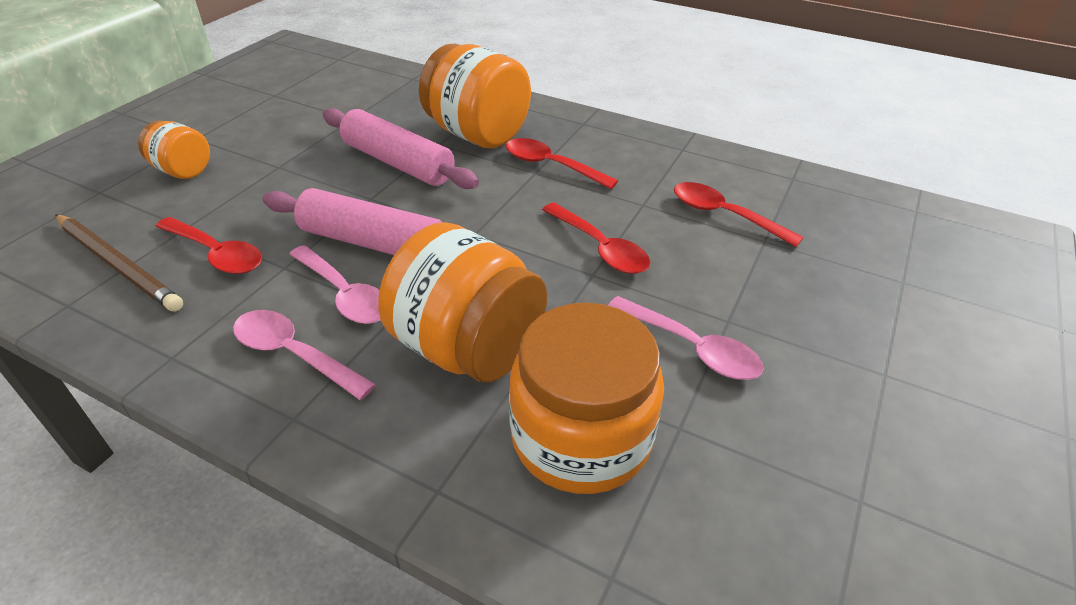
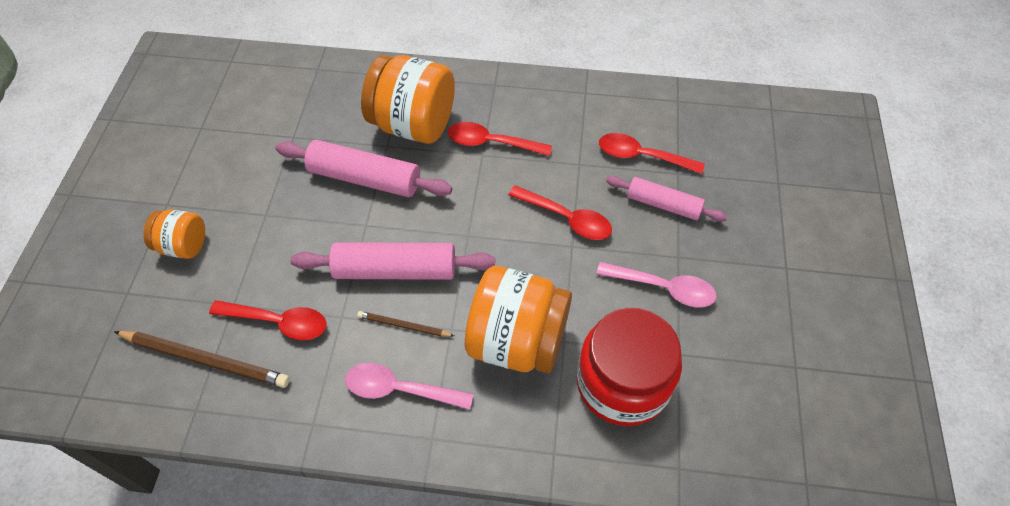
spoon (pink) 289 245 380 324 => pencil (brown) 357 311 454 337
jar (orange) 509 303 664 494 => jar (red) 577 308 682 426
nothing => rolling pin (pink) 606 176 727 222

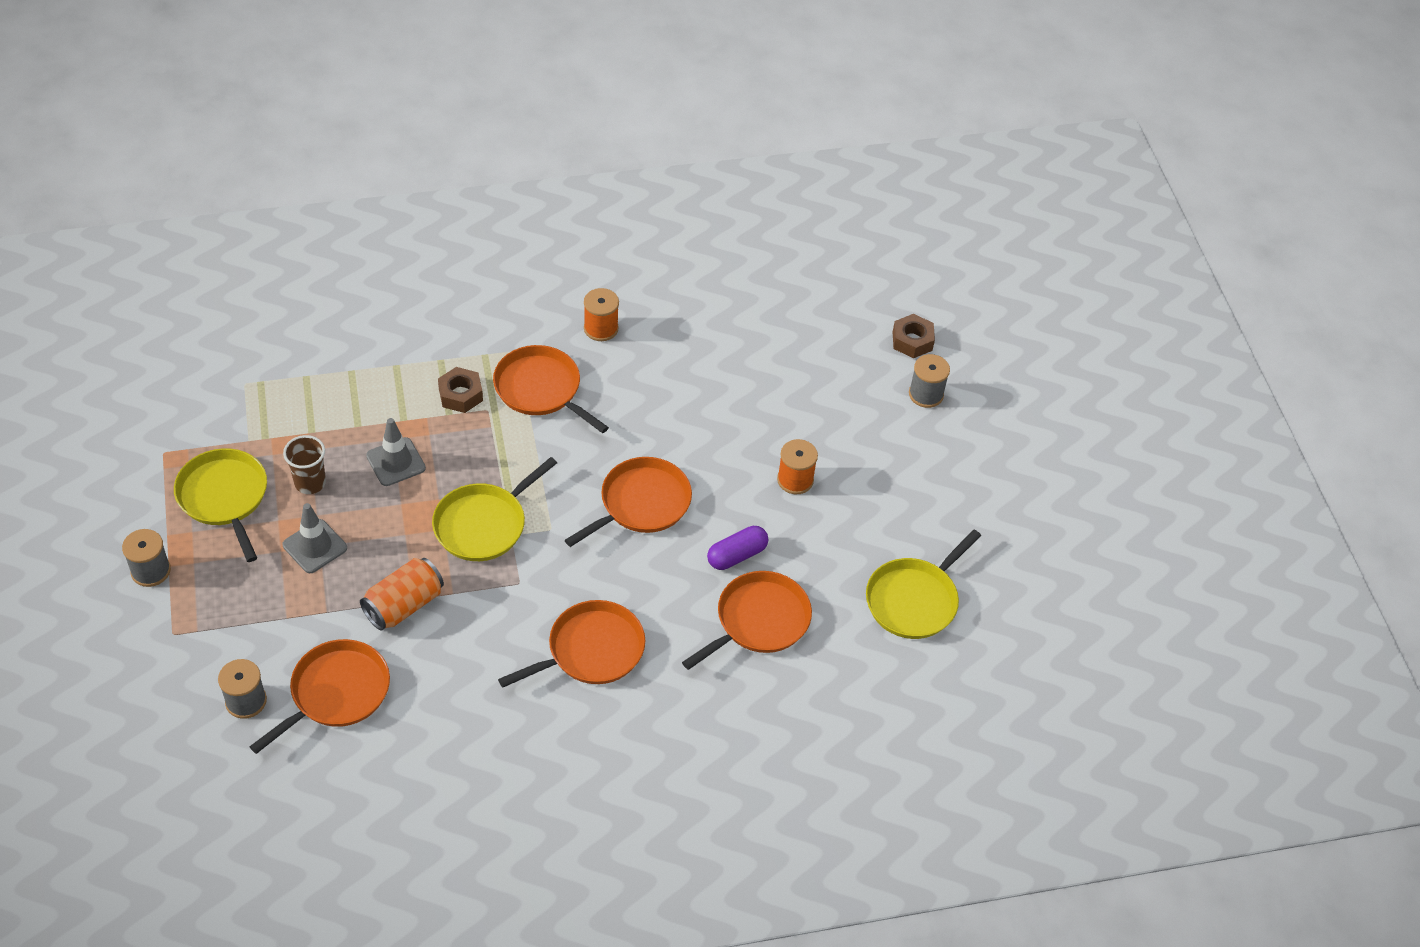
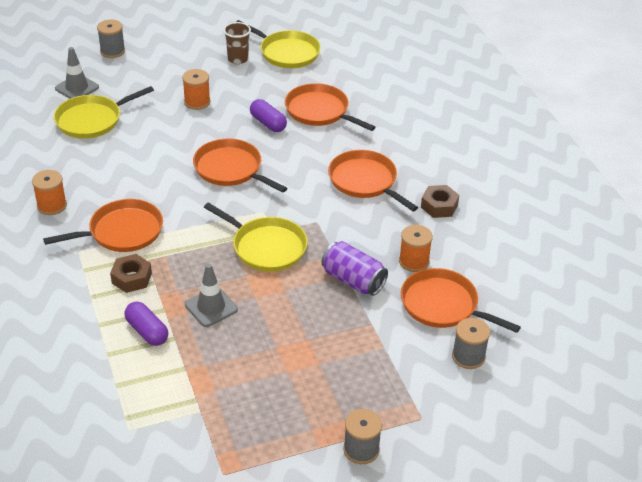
pan (yellow) 174 448 267 562 => pan (yellow) 54 86 154 139, move
cup (brown) 283 435 326 494 => cup (brown) 223 22 251 64, move
traffic cone (grey) 283 503 347 573 => traffic cone (grey) 55 47 99 99, move
can (orange) 360 558 444 631 => can (purple) 321 241 388 296
pan (orange) 493 345 609 433 => pan (orange) 43 199 163 252, 150 degrees counterclockwise
nut (brown) 893 314 935 358 => nut (brown) 421 185 459 218, move
nothing => capsule (purple) 124 302 168 346
nothing => spool (orange) 399 225 433 272

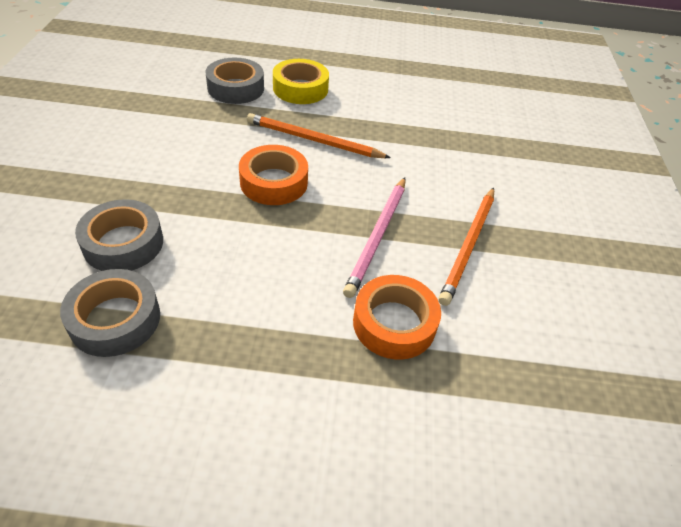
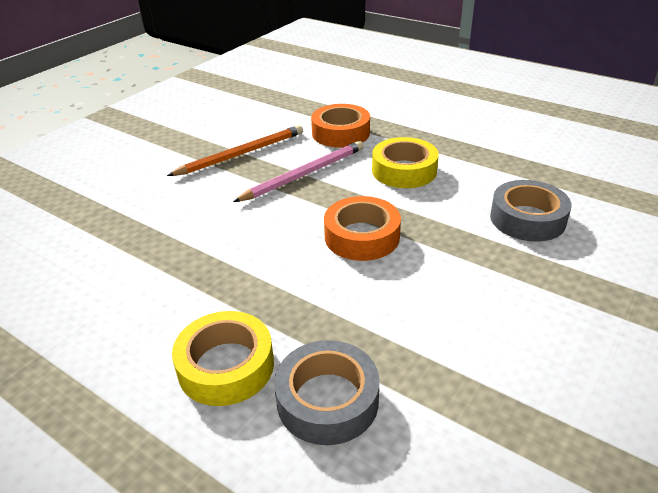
tape (grey) 60 269 160 357 => nothing
pencil (orange) 247 113 391 158 => nothing
nothing => tape (yellow) 372 137 439 188

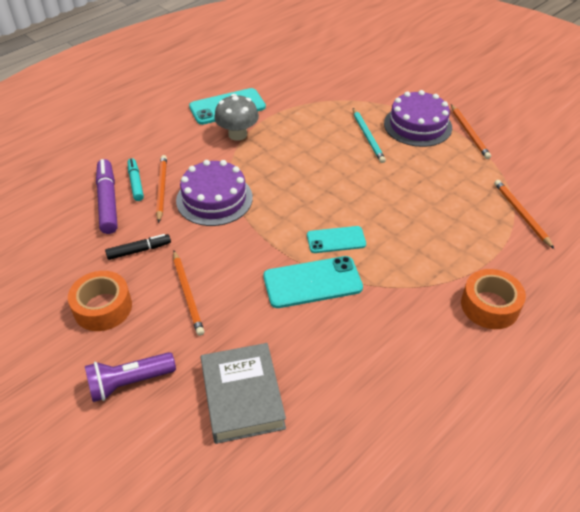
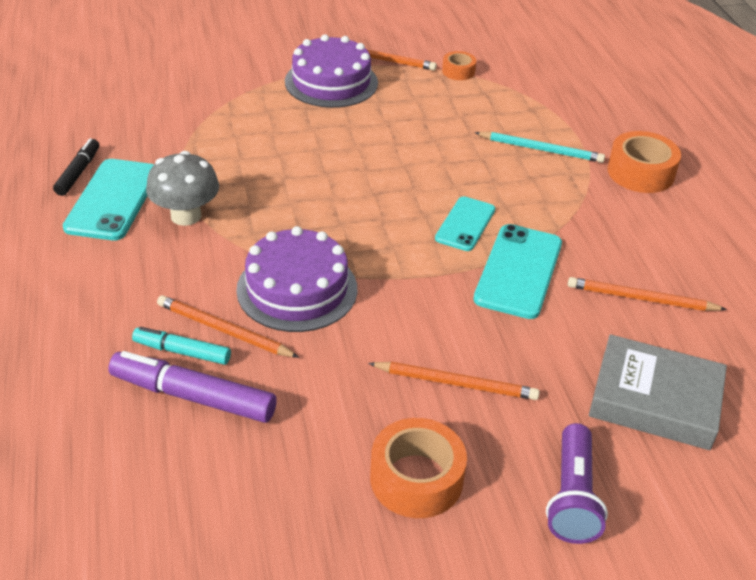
marker (black) 105 234 171 260 => marker (black) 53 138 99 196, move
pencil (turquoise) 353 108 386 163 => pencil (turquoise) 474 132 605 163, move
pencil (orange) 494 180 554 249 => pencil (orange) 568 277 727 311, move
nothing => tape (orange) 442 51 476 80

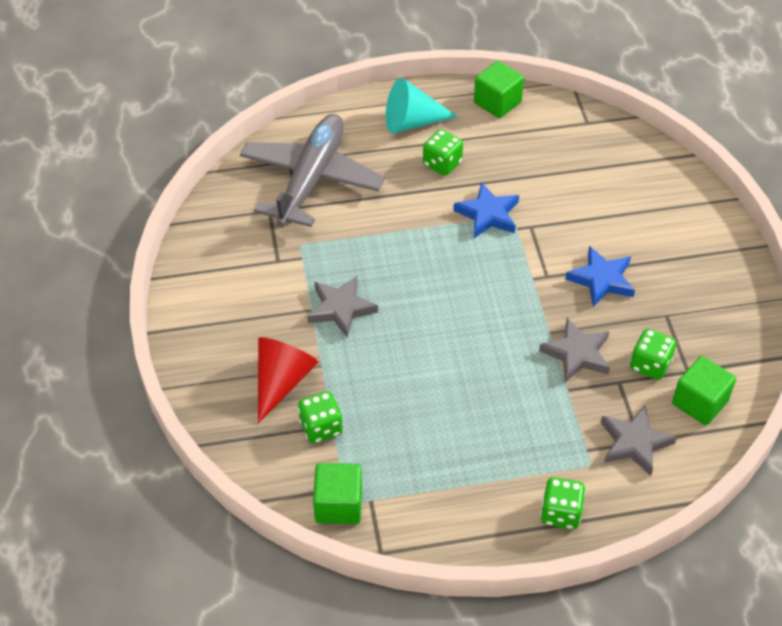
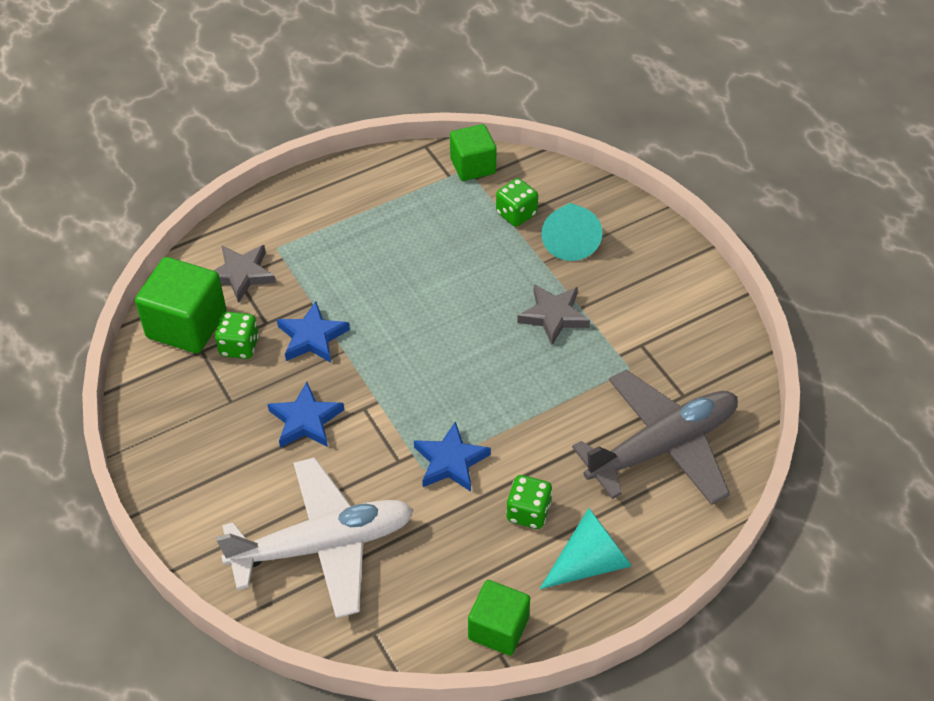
plane (grey) 240 114 385 227 => plane (grey) 572 370 738 505, 120 degrees counterclockwise
cone (red) 258 337 318 424 => cone (turquoise) 541 203 603 261
star (grey) 539 318 610 383 => star (blue) 277 301 350 363
dice (green) 540 477 586 529 => nothing
cube (green) 672 356 736 425 => cube (green) 135 257 226 354, x1.51
nothing => plane (white) 216 457 414 618

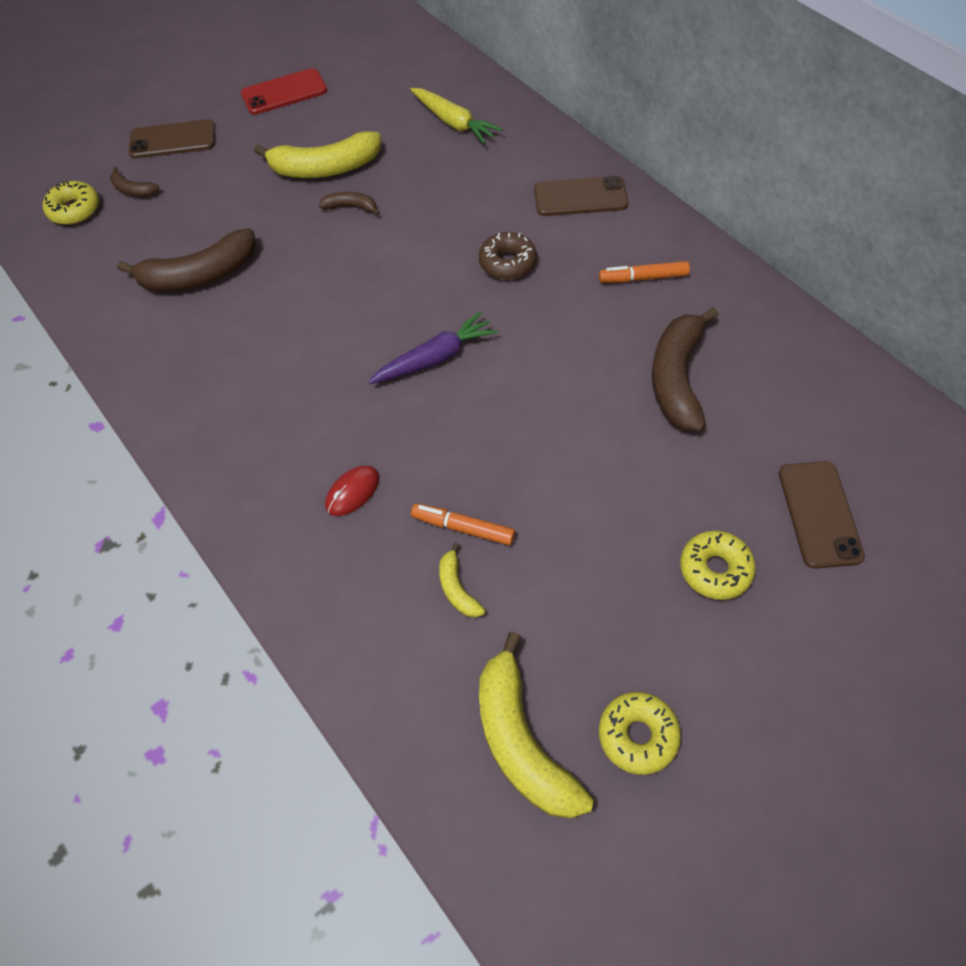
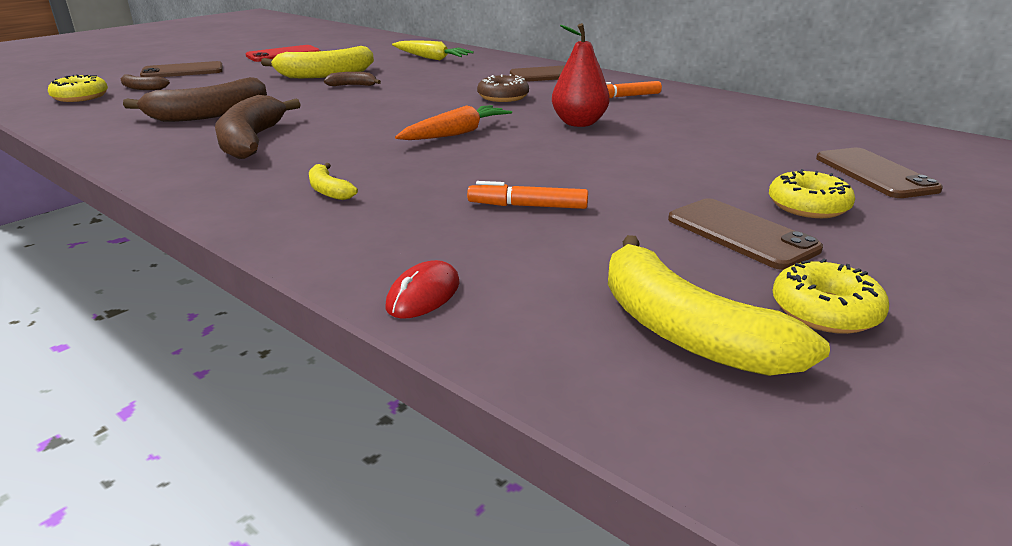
mouse (red) 325 466 379 516 => mouse (red) 385 260 460 319, move
carrot (purple) 368 311 498 384 => carrot (orange) 395 105 512 140
banana (yellow) 439 542 485 618 => banana (yellow) 309 163 358 200, move
banana (brown) 652 307 719 432 => banana (brown) 215 95 301 159, move
nothing => pear (red) 552 23 610 127
nothing => phone (brown) 668 198 823 270

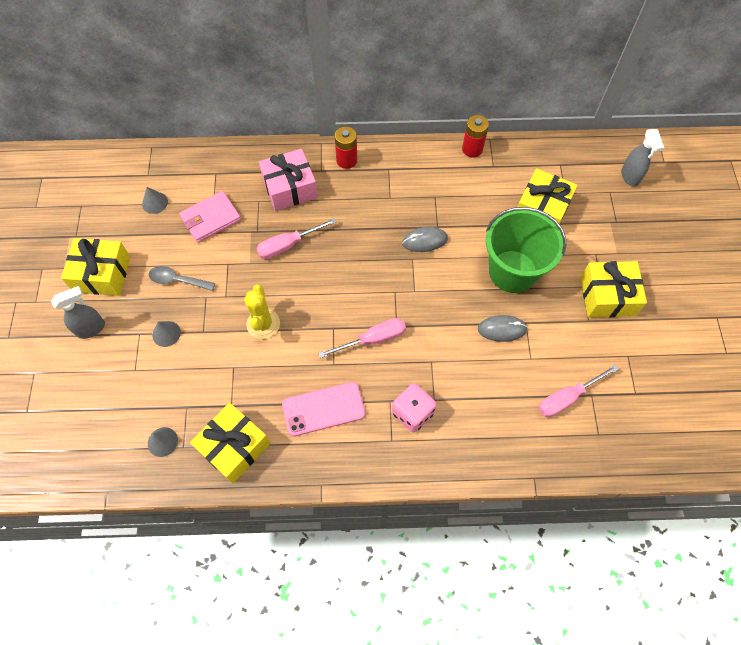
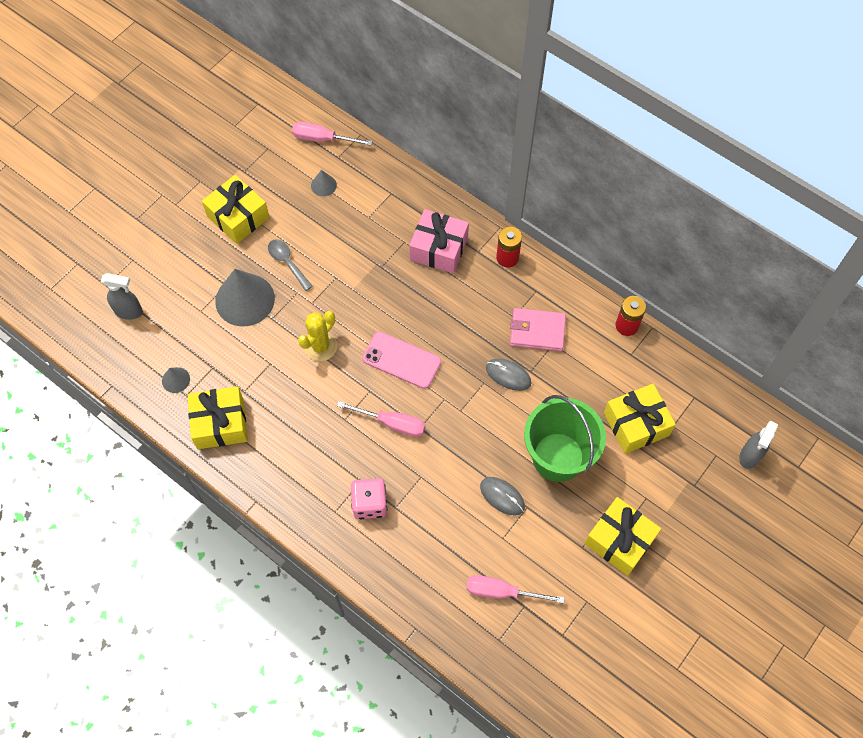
spray bottle (grey) 51 286 105 339 => spray bottle (grey) 101 273 143 320, move
cone (grey) 152 321 181 347 => cone (grey) 215 269 275 326, x2.18
wallet (pink) 179 191 241 243 => wallet (pink) 510 308 566 351, move
screwdriver (pink) 256 218 337 259 => screwdriver (pink) 292 122 372 146, move
phone (pink) 282 382 365 436 => phone (pink) 362 332 441 389, move

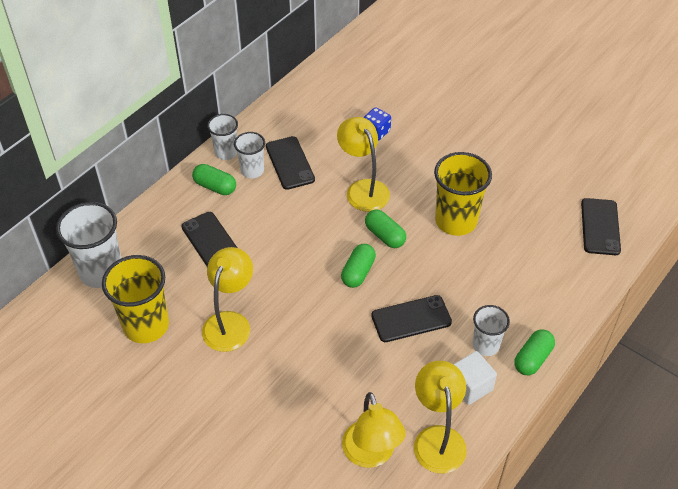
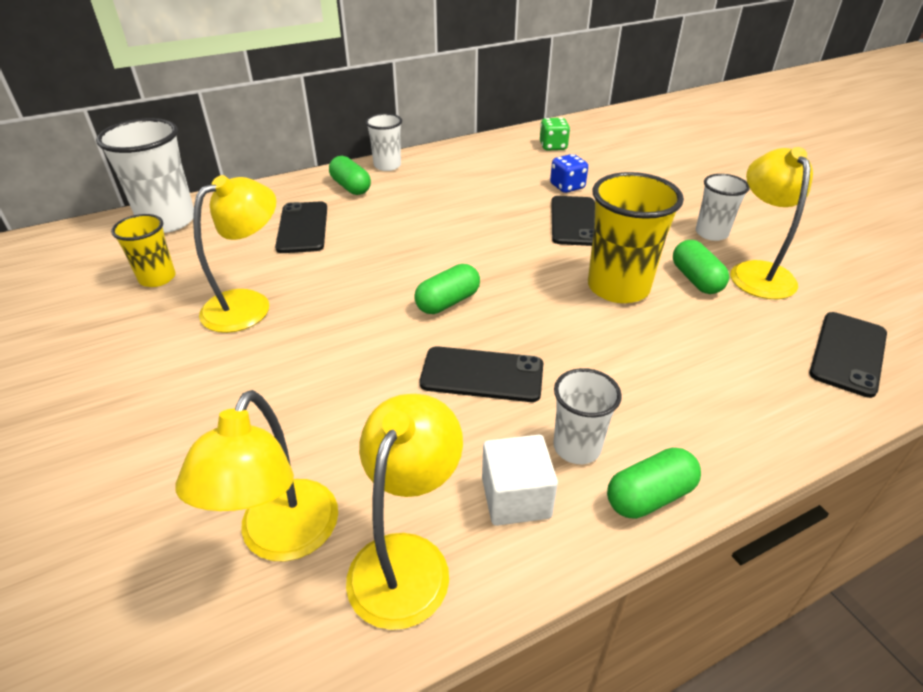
cup (yellow) 102 255 169 343 => cup (yellow) 111 214 176 287, x0.58
cup (white) 234 132 265 178 => cup (white) 696 174 750 241, move
phone (black) 266 136 315 190 => phone (black) 551 196 595 246, move
lamp (yellow) 337 117 390 212 => lamp (yellow) 730 147 813 299, move
capsule (green) 365 209 406 248 => capsule (green) 673 240 729 294, move
nothing => dice (green) 540 117 570 151

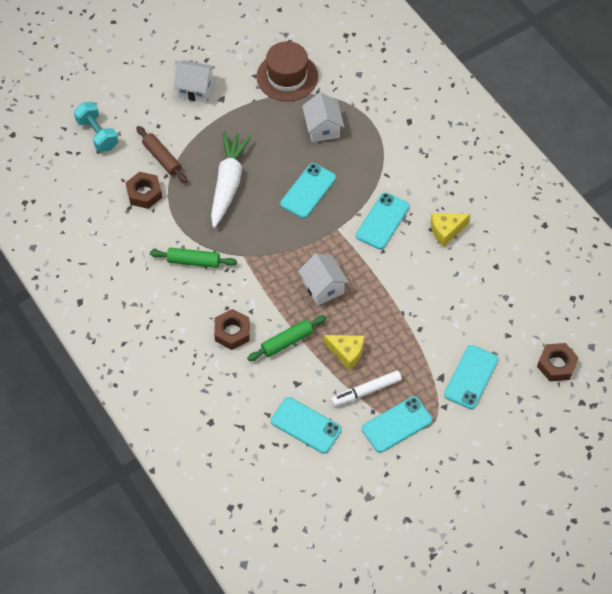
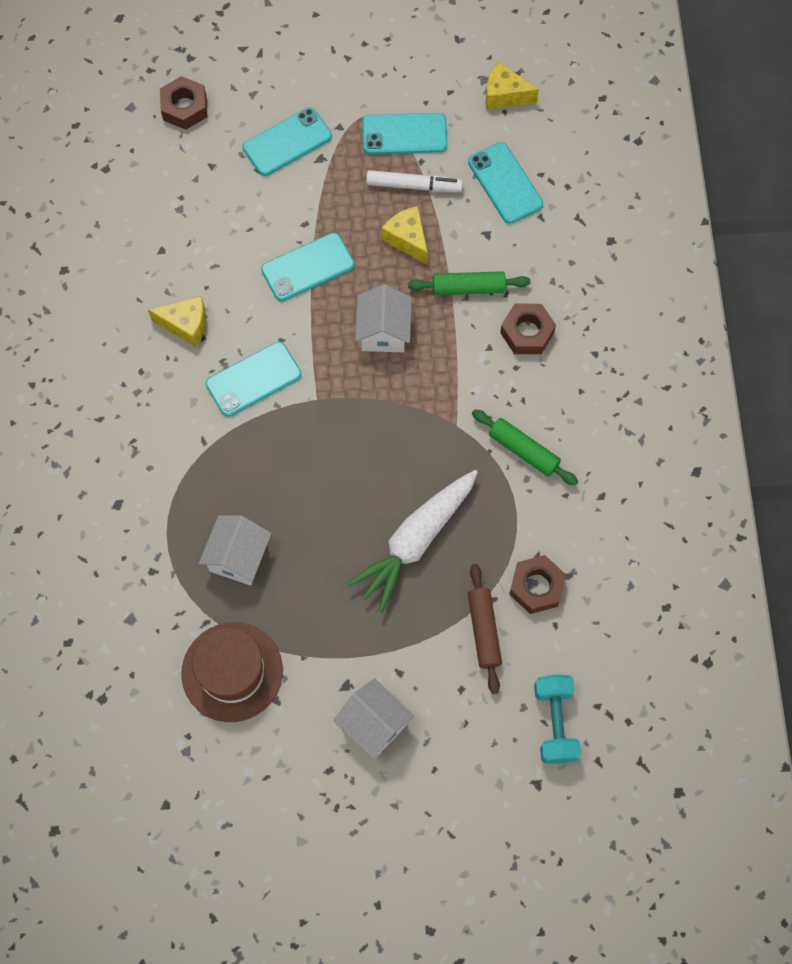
phone (turquoise) 280 163 336 218 => phone (turquoise) 261 233 354 301, move
nothing => cheese (yellow) 485 61 539 109

